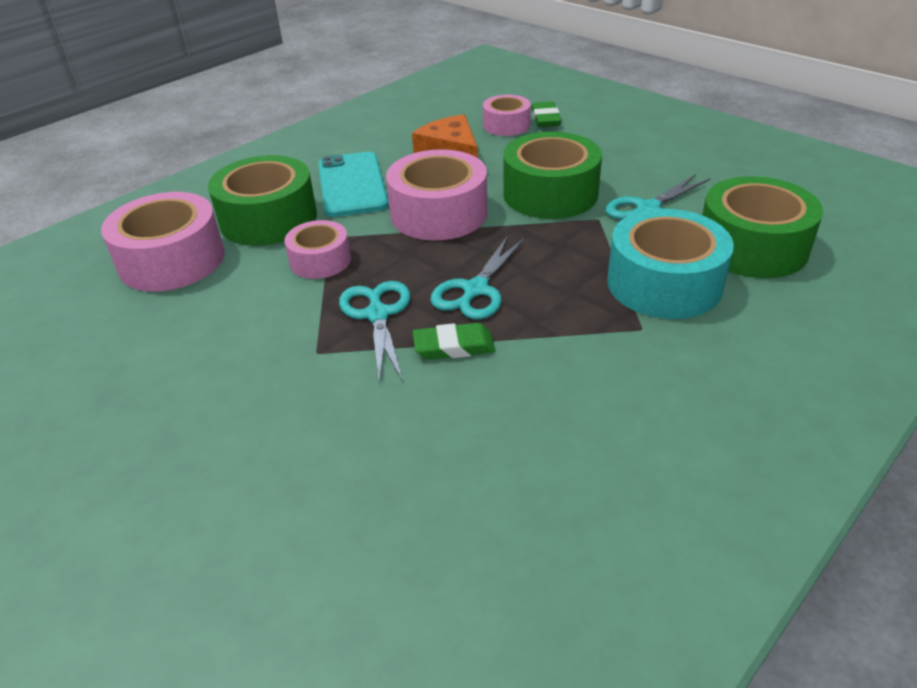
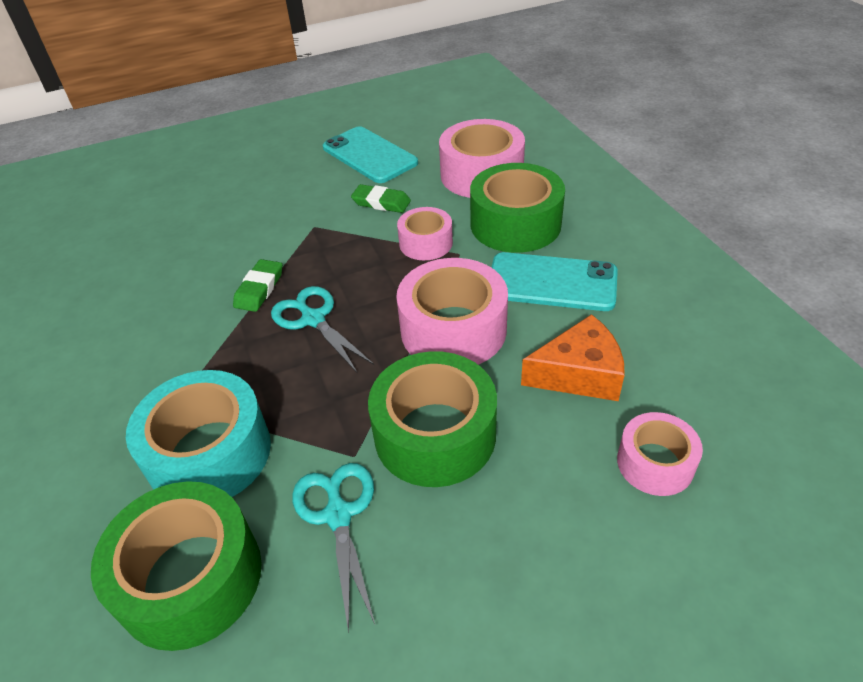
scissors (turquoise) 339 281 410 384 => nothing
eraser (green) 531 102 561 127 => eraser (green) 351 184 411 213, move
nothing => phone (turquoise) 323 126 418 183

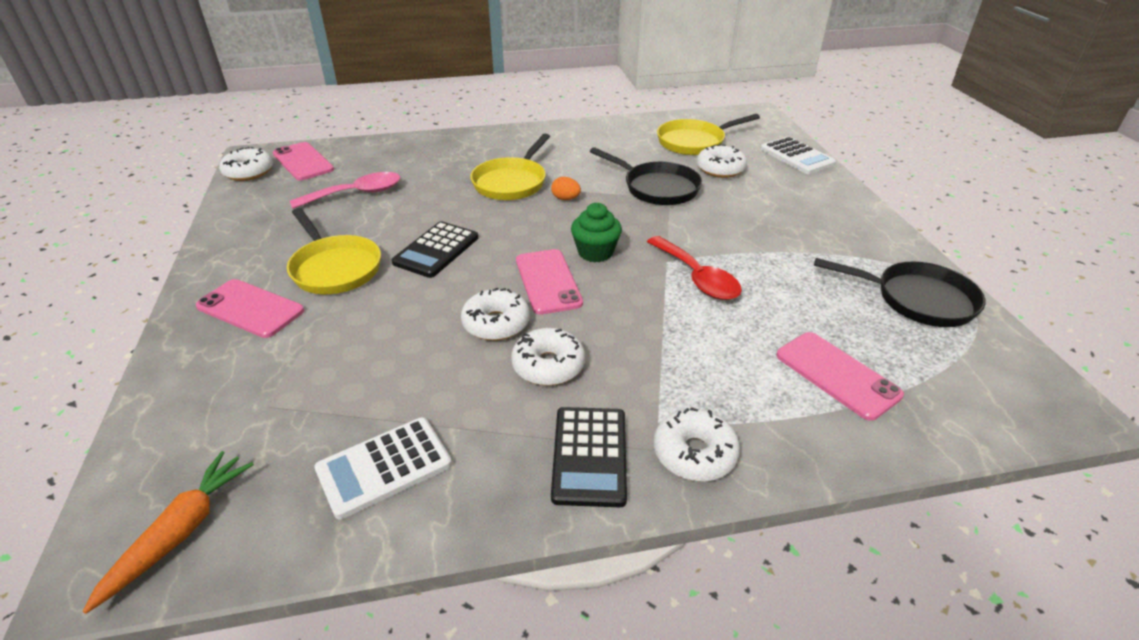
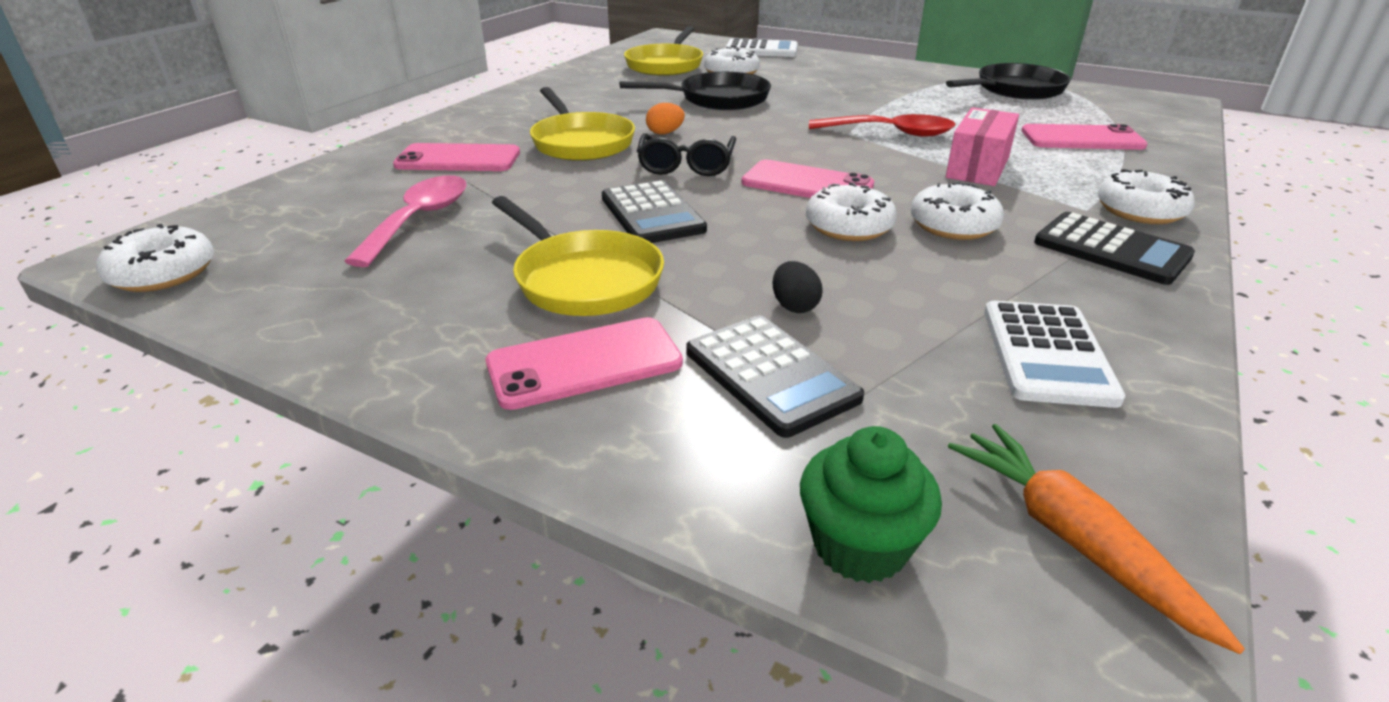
phone (pink) 273 142 334 181 => phone (pink) 393 143 520 171, move
pan (yellow) 287 208 381 294 => pan (yellow) 492 196 664 316, 45 degrees clockwise
cupcake (green) 571 203 622 262 => cupcake (green) 800 426 942 583, move
nothing => glasses (black) 637 133 736 176
nothing => calculator (black) 686 315 864 438
nothing => egg (black) 773 261 823 313
nothing => box (pink) 946 107 1019 186

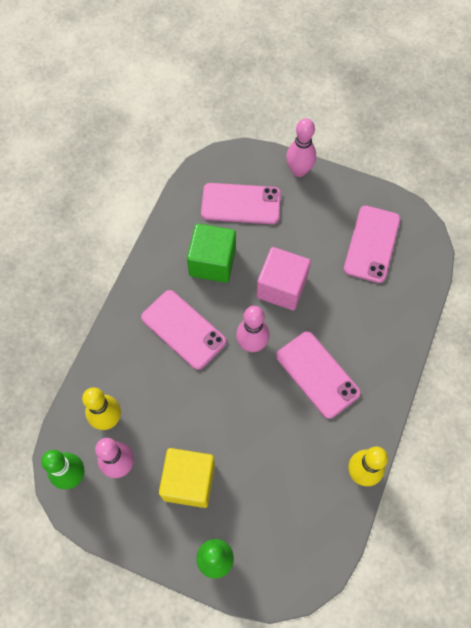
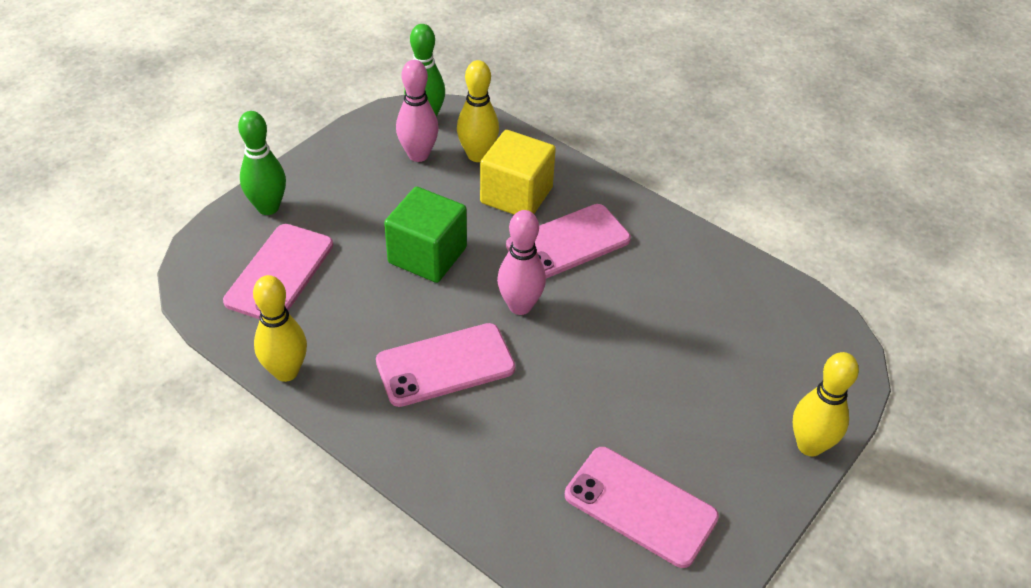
cube (yellow) 159 448 215 508 => cube (yellow) 480 130 556 215, move
cube (green) 187 223 236 283 => cube (green) 384 187 467 283, move
phone (pink) 201 183 281 224 => phone (pink) 223 224 333 319, move
cube (pink) 256 247 311 311 => nothing
bowling pin (pink) 286 118 316 177 => bowling pin (yellow) 793 352 859 456

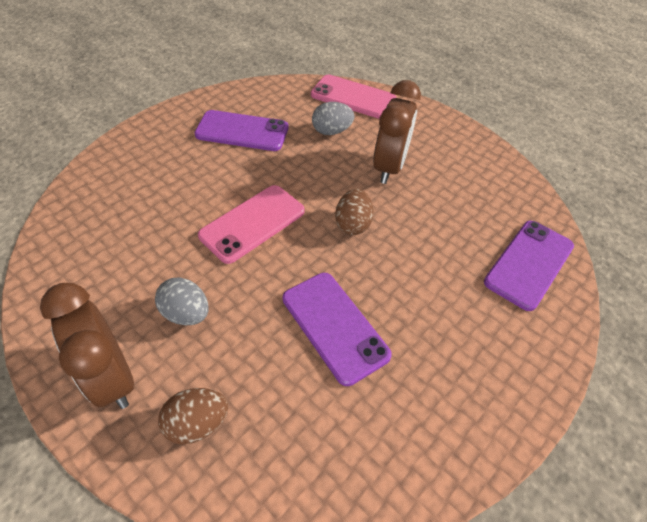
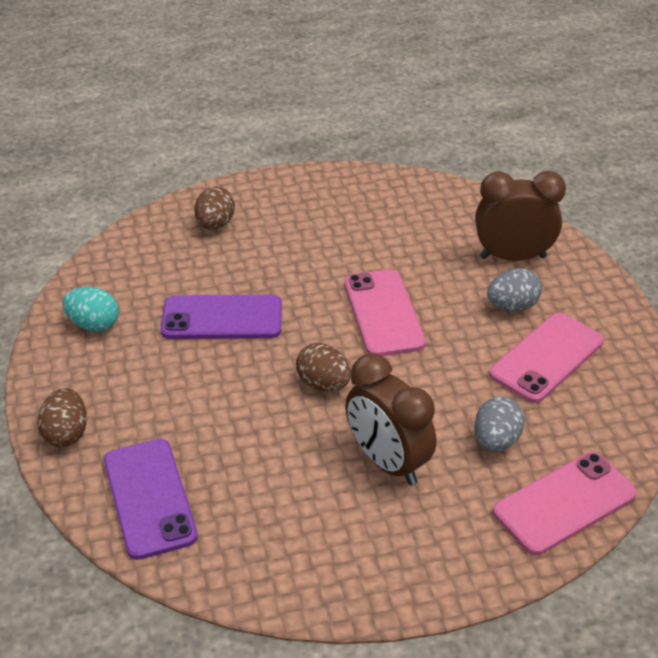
clock (brown) 40 283 134 409 => clock (brown) 475 171 566 261, move
egg (grey) 155 277 209 325 => egg (grey) 487 268 542 311, move
phone (purple) 195 110 289 151 => phone (pink) 489 313 604 403
nothing => egg (brown) 37 388 87 447
nothing => egg (turquoise) 62 287 119 332

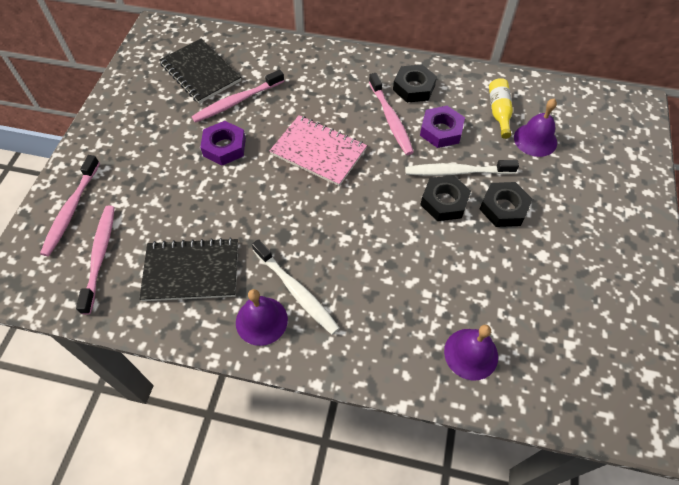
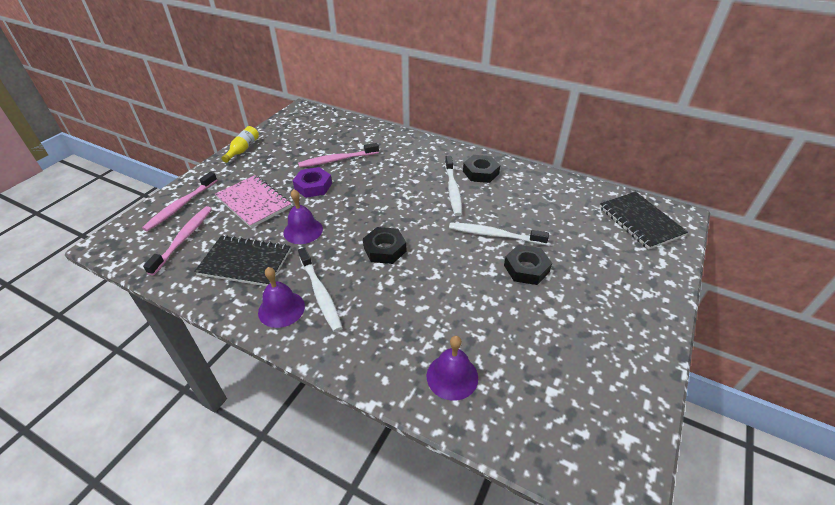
notebook (black) 159 39 241 104 => notebook (black) 599 192 688 250, move
notebook (pink) 269 115 367 186 => notebook (pink) 215 175 292 228, move
toothbrush (pink) 369 73 414 155 => toothbrush (white) 445 156 462 216
nut (purple) 420 106 465 148 => nothing
nut (black) 420 175 471 221 => nut (black) 363 227 406 264, move
bottle (yellow) 489 78 513 139 => bottle (yellow) 222 126 259 163, move
bell (purple) 514 99 557 157 => bell (purple) 283 189 323 244, move

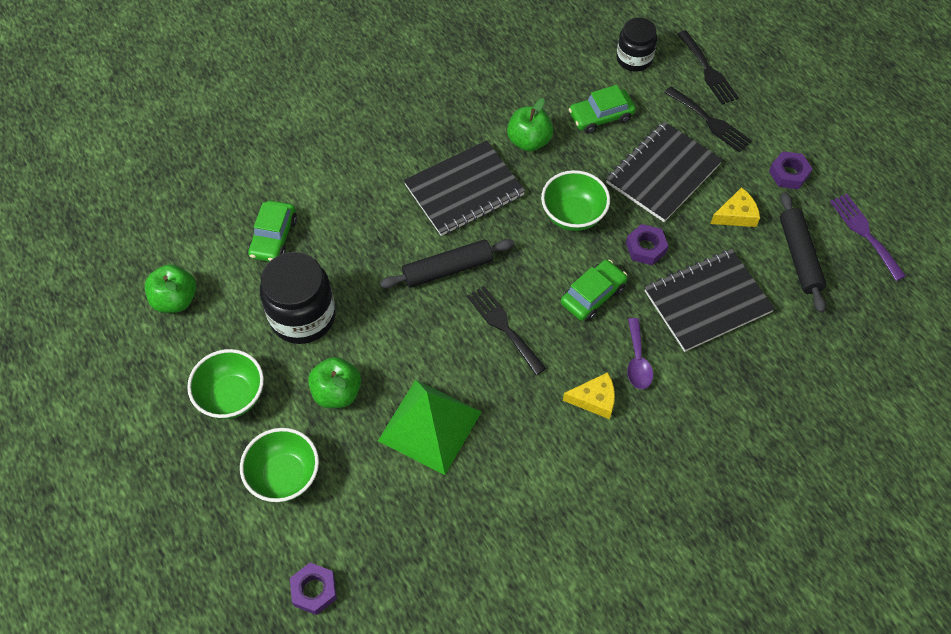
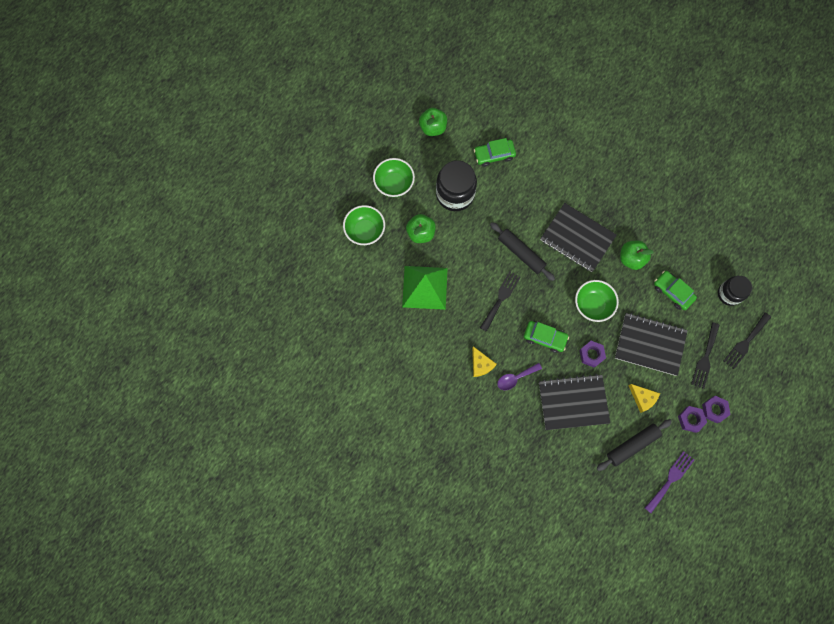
nut (purple) 290 563 337 615 => nut (purple) 702 396 731 423, move
notebook (black) 644 249 775 352 => notebook (black) 539 374 610 430, 45 degrees counterclockwise

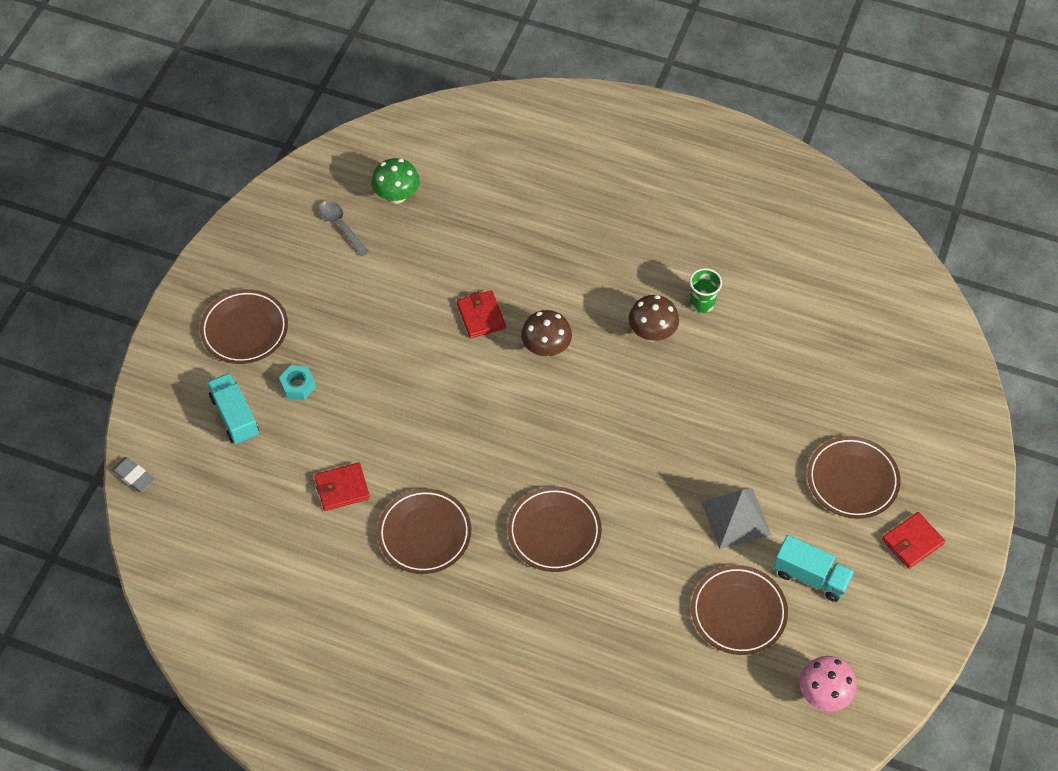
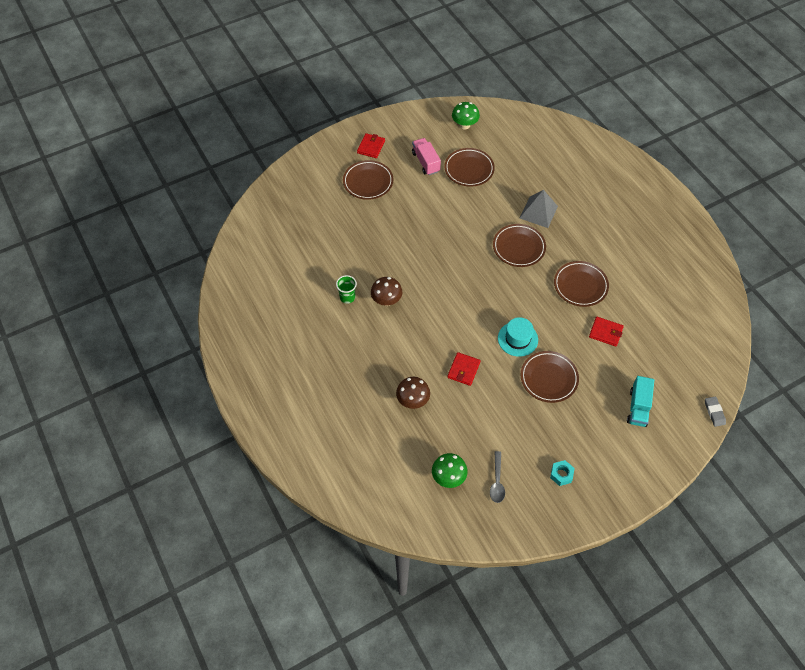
plate (brown) 200 289 288 364 => plate (brown) 521 351 579 403, move
nut (turquoise) 279 365 316 400 => nut (turquoise) 550 460 575 486, move
mushroom (brown) 521 310 572 357 => mushroom (brown) 396 377 430 409, move
pyramid (grey) 701 488 771 549 => pyramid (grey) 520 190 558 228, move
truck (turquoise) 773 535 854 602 => truck (pink) 412 138 441 175
mushroom (pink) 800 656 857 711 => mushroom (green) 452 102 480 130
wallet (red) 882 512 945 569 => wallet (red) 357 133 385 158, 75 degrees counterclockwise
nothing => hat (turquoise) 498 317 538 357

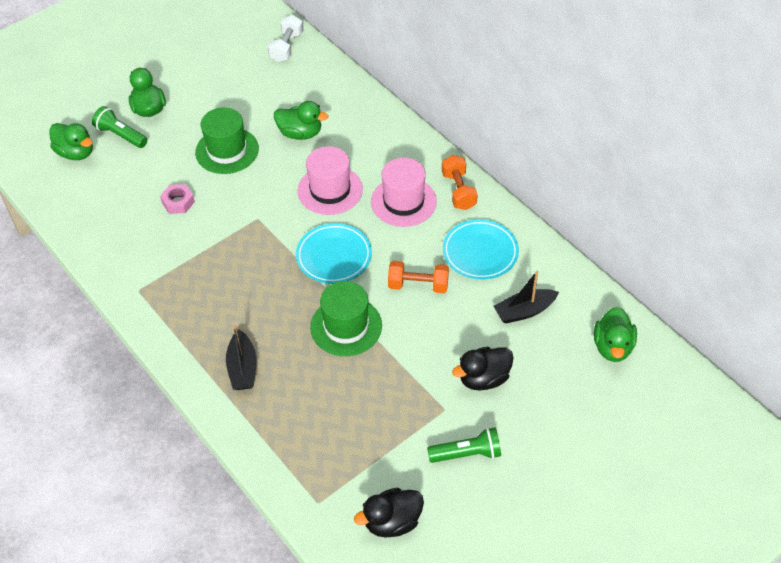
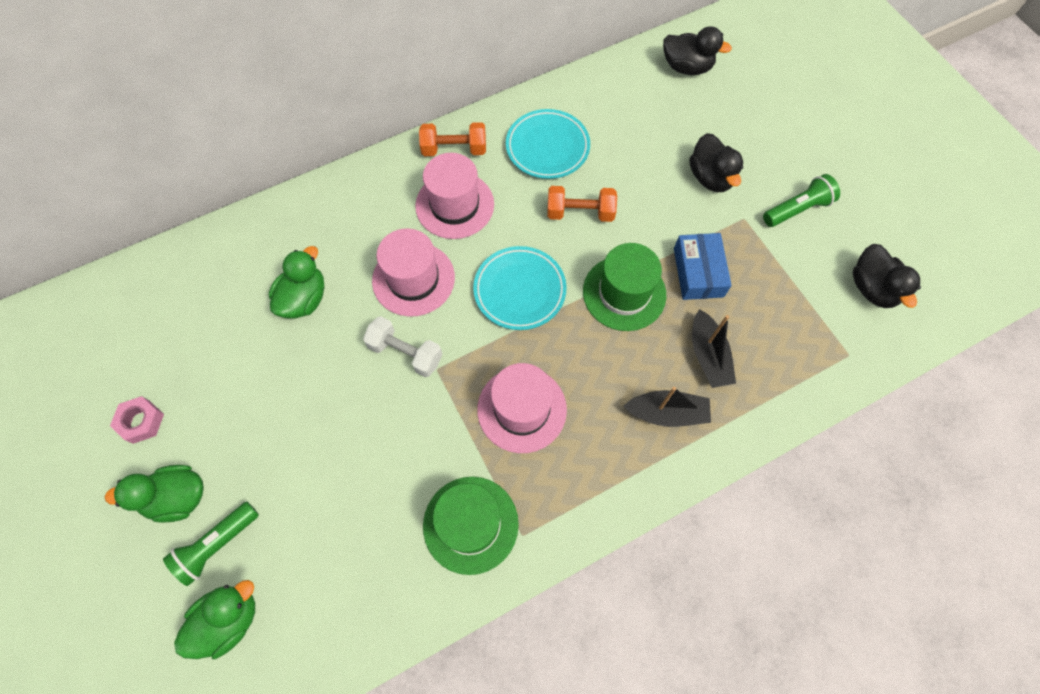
nut (pink) 160 184 195 214 => nut (pink) 110 396 164 444, move
hat (green) 195 108 259 174 => hat (green) 423 477 519 575, move
dumbbell (white) 268 15 303 62 => dumbbell (white) 363 316 442 377, move
dumbbell (orange) 388 261 449 293 => dumbbell (orange) 547 186 617 222, 75 degrees clockwise
flashlight (green) 427 427 501 463 => flashlight (green) 763 174 840 227, 60 degrees clockwise
boat (black) 494 271 559 324 => boat (black) 692 309 736 388, move
duck (green) 594 307 637 362 => duck (black) 663 26 732 75
nothing => hat (pink) 477 363 567 453
nothing => box (blue) 674 233 732 300

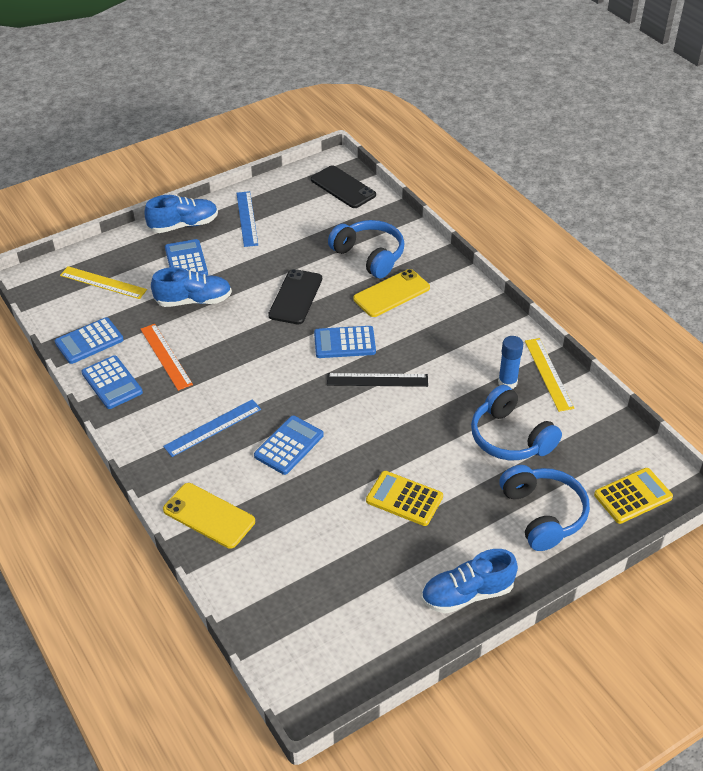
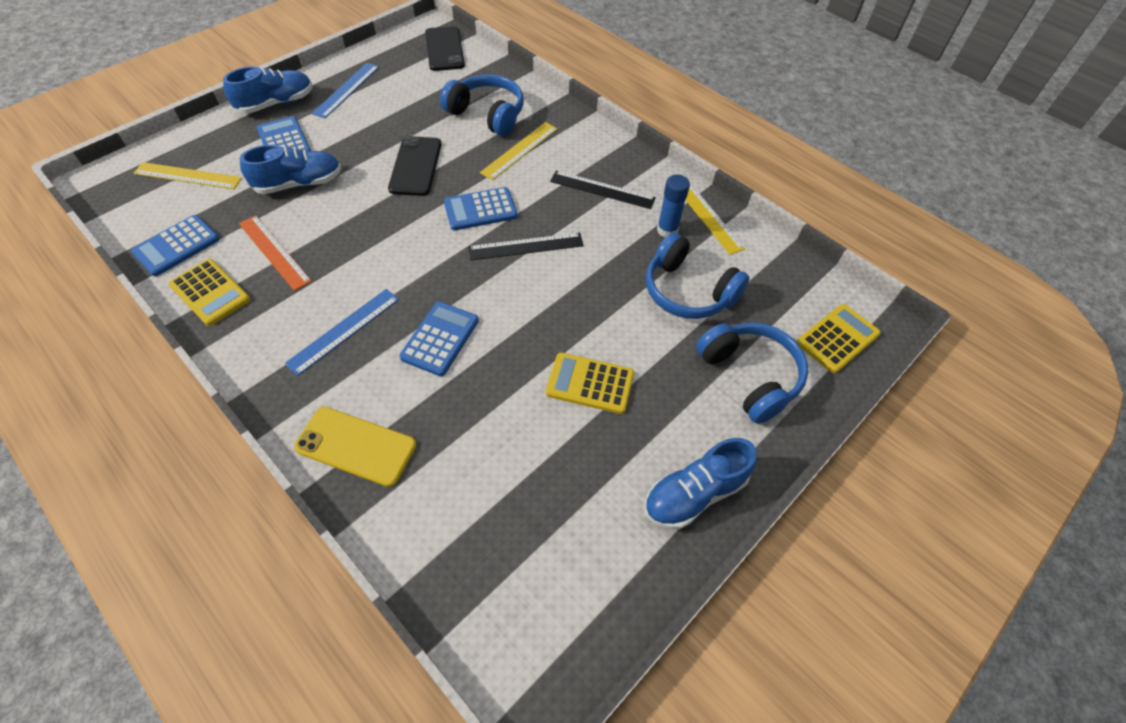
calculator (blue) 81 355 143 409 => calculator (yellow) 169 259 250 326
ruler (blue) 237 191 258 247 => ruler (blue) 312 63 379 118, 45 degrees clockwise
phone (black) 311 165 376 208 => phone (black) 425 26 465 71, 45 degrees clockwise
phone (yellow) 353 269 430 317 => ruler (yellow) 480 122 558 180
nothing => ruler (black) 550 170 656 209

